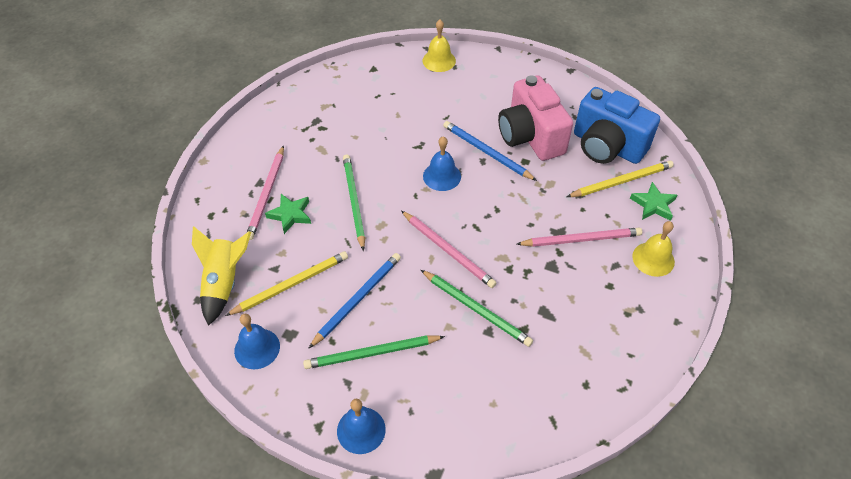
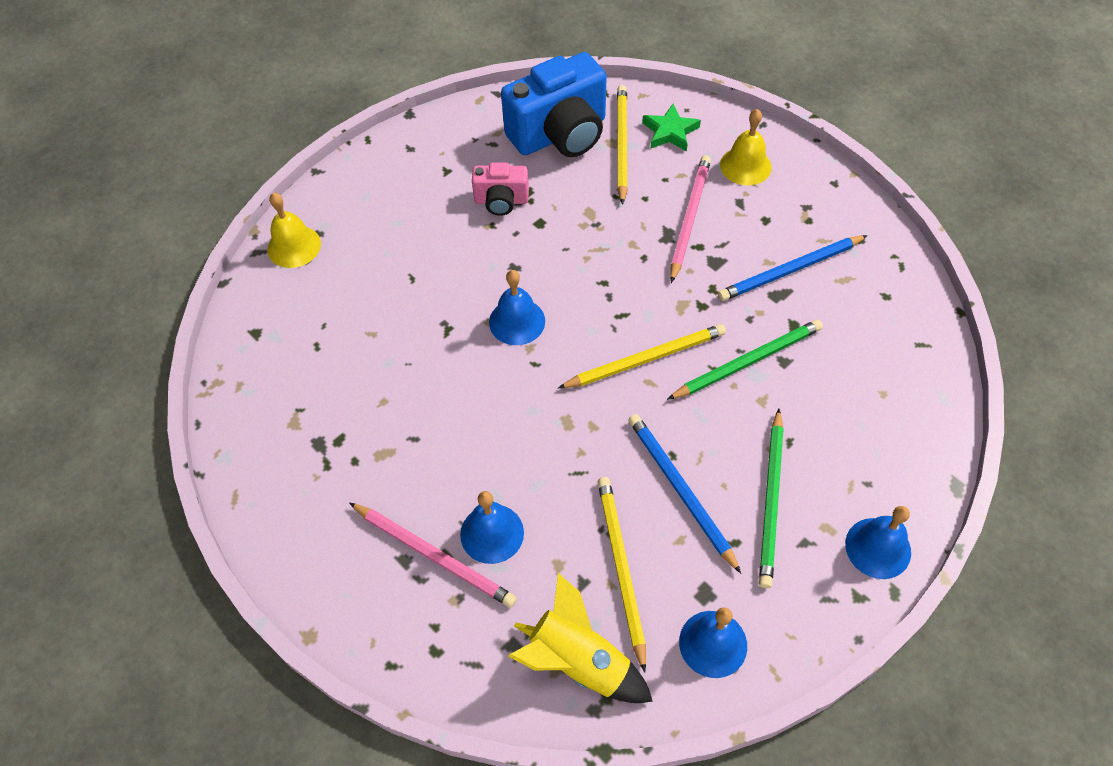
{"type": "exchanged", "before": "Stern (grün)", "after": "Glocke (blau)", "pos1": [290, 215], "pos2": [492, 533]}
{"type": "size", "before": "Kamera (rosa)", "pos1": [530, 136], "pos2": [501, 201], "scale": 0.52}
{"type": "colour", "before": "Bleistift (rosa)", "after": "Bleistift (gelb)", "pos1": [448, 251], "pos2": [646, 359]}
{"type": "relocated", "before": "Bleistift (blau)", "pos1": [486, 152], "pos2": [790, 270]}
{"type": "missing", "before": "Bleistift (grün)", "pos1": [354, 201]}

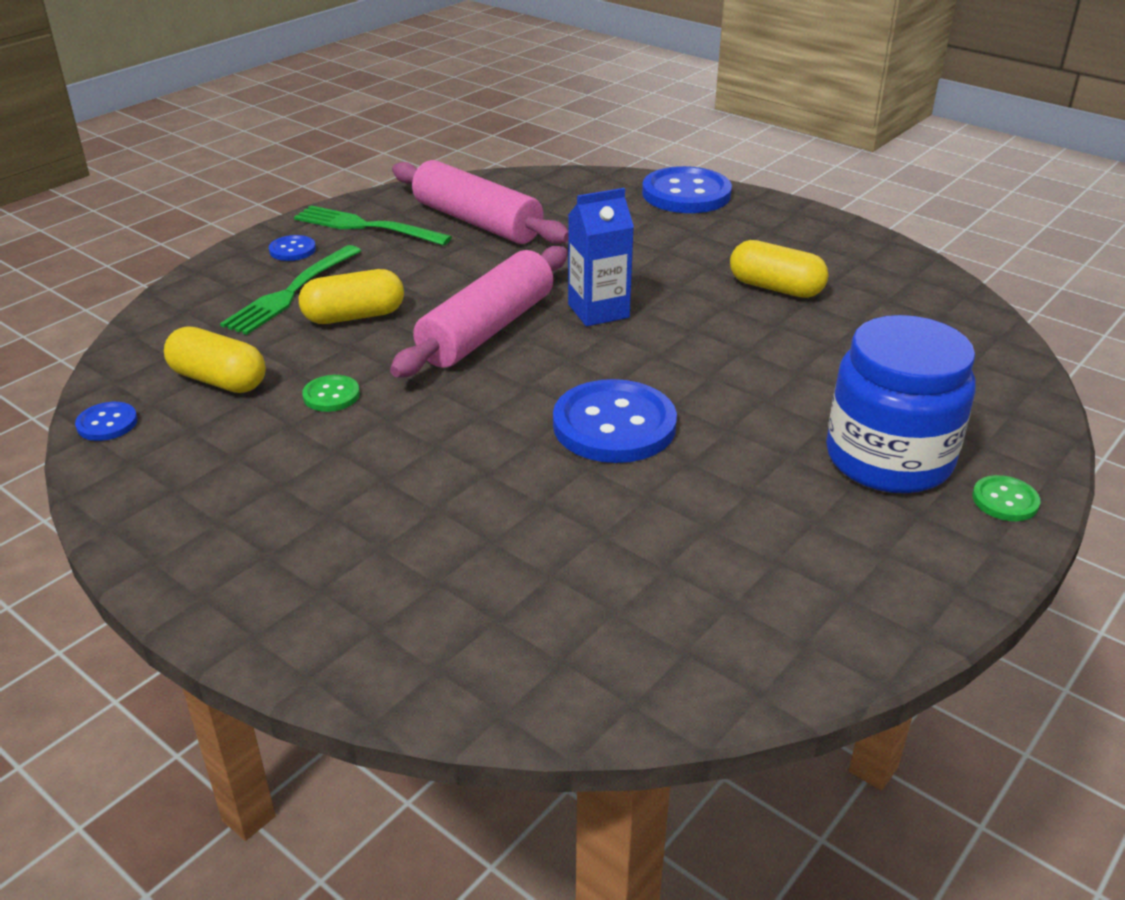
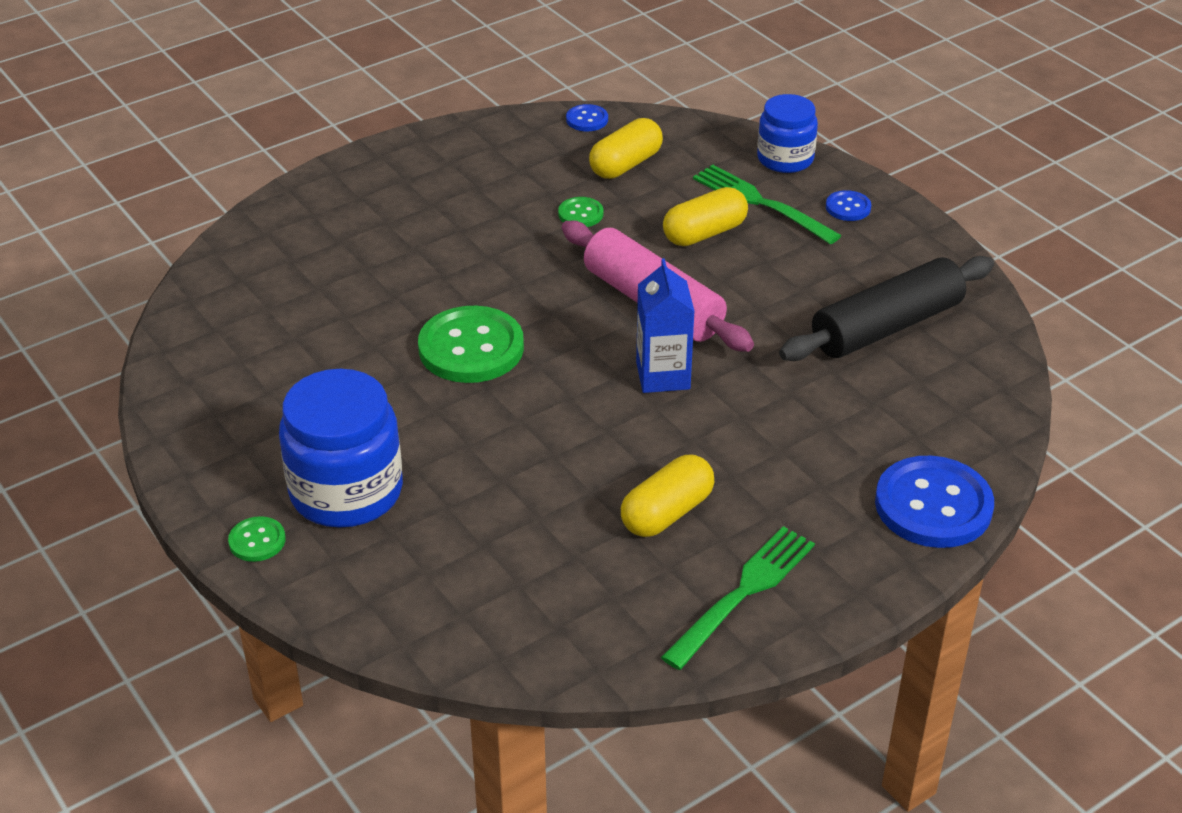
{"type": "colour", "before": "Knopf (blau)", "after": "Knopf (grün)", "pos1": [614, 425], "pos2": [471, 348]}
{"type": "relocated", "before": "Gabel (grün)", "pos1": [366, 227], "pos2": [743, 593]}
{"type": "spun", "before": "Kapsel (gelb)", "pos1": [354, 316], "pos2": [704, 233], "turn": 60}
{"type": "appeared", "after": "Einmachglas (blau)", "pos2": [785, 159]}
{"type": "colour", "before": "Nudelholz (rosa)", "after": "Nudelholz (schwarz)", "pos1": [477, 222], "pos2": [886, 327]}

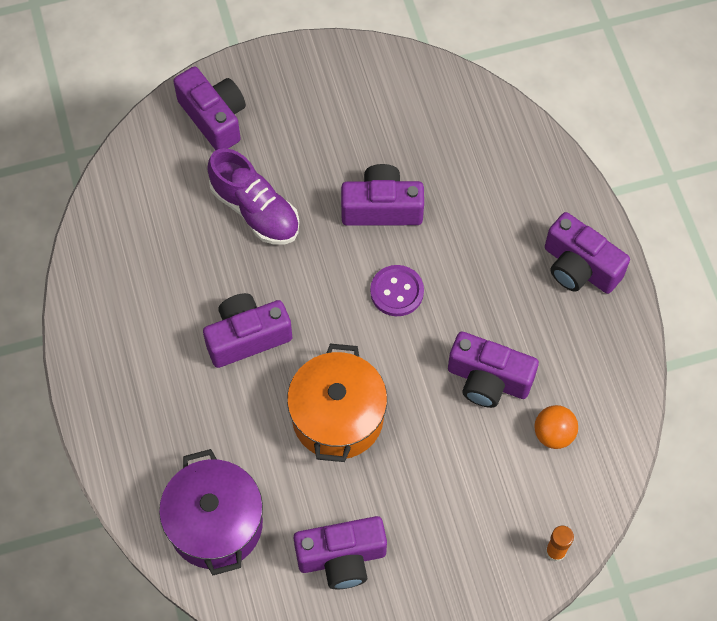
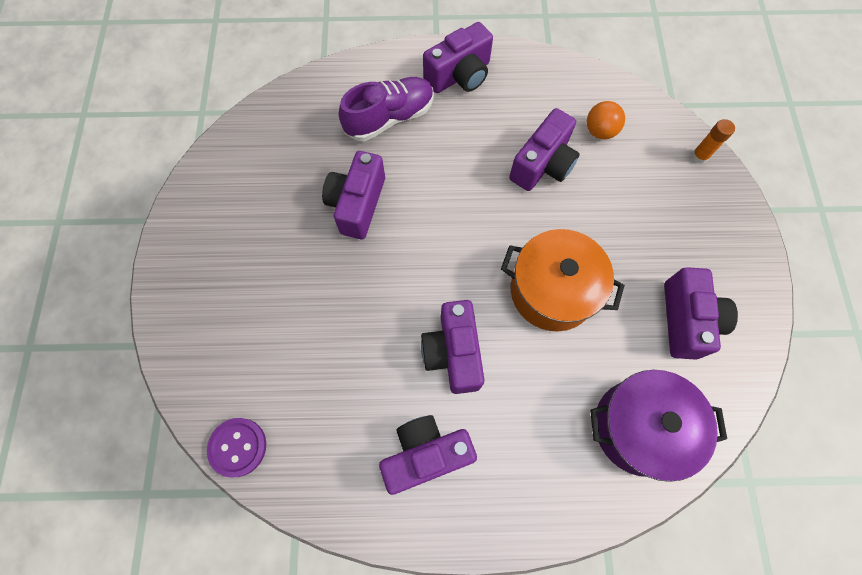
{"type": "relocated", "before": "Knopf (lila)", "pos1": [397, 291], "pos2": [238, 447]}
{"type": "relocated", "before": "Schuh (lila)", "pos1": [255, 210], "pos2": [389, 118]}
{"type": "relocated", "before": "Kamera (lila)", "pos1": [214, 117], "pos2": [425, 454]}

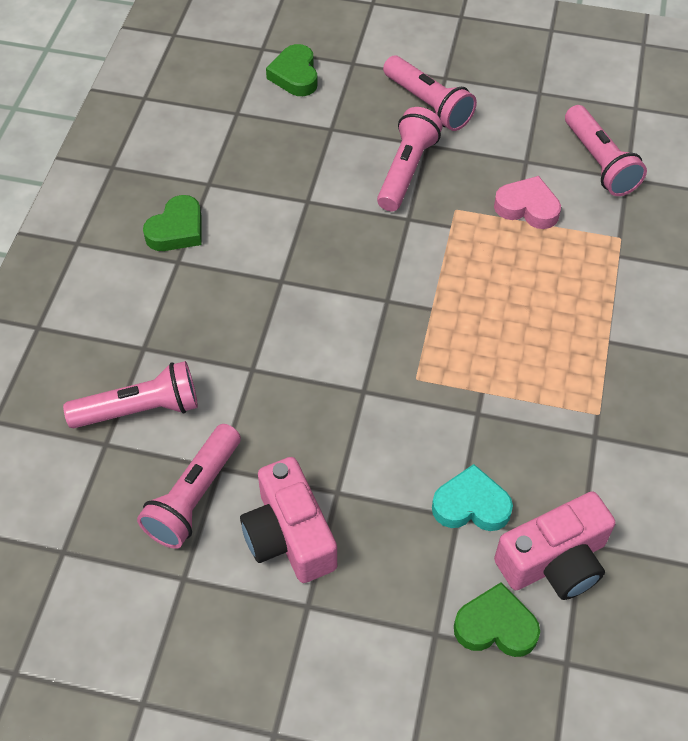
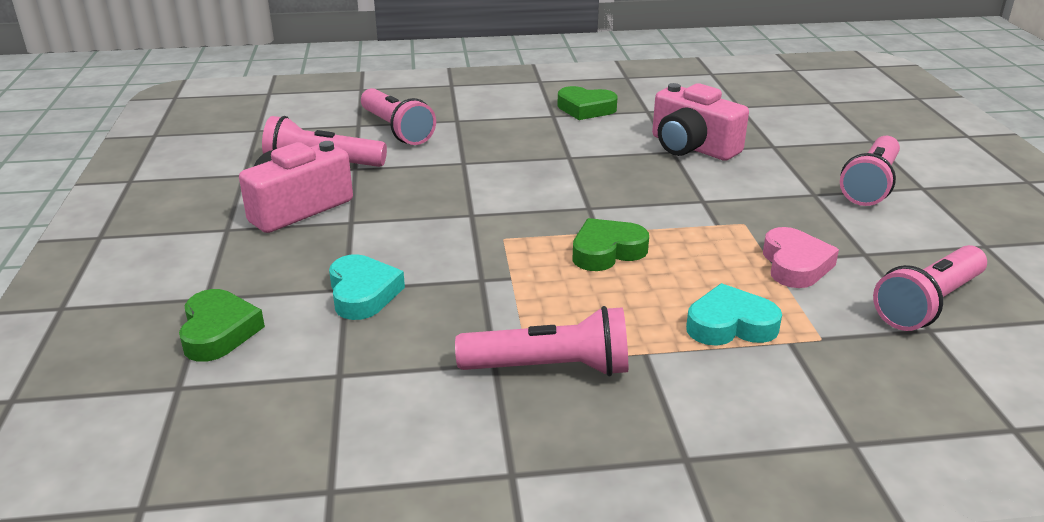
{"type": "relocated", "before": "Taschenlampe (rosa)", "pos1": [406, 170], "pos2": [549, 368]}
{"type": "relocated", "before": "Herz (grün)", "pos1": [295, 75], "pos2": [607, 251]}
{"type": "relocated", "before": "Kamera (rosa)", "pos1": [554, 561], "pos2": [692, 147]}
{"type": "appeared", "after": "Herz (türkis)", "pos2": [730, 325]}

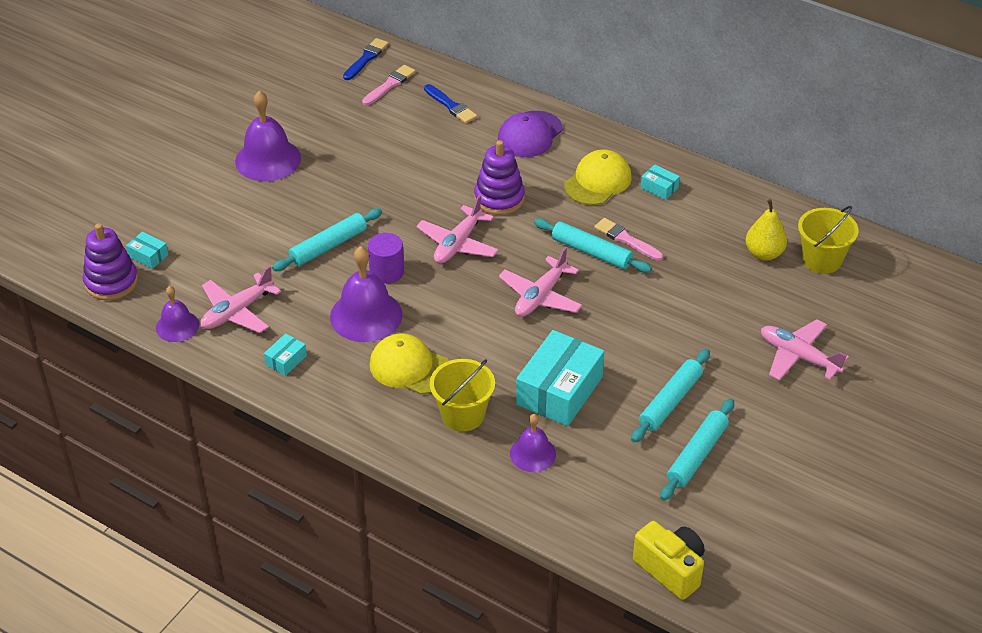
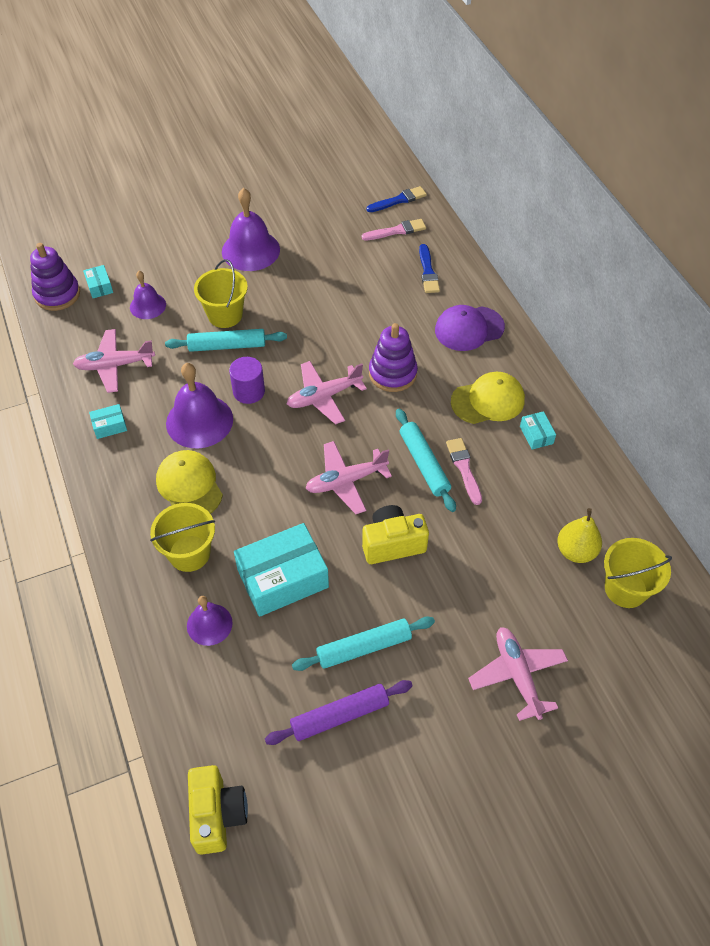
{"type": "relocated", "before": "Glocke (lila)", "pos1": [177, 326], "pos2": [147, 306]}
{"type": "appeared", "after": "Eimer (gelb)", "pos2": [225, 315]}
{"type": "colour", "before": "Nudelholz (türkis)", "after": "Nudelholz (lila)", "pos1": [697, 455], "pos2": [339, 716]}
{"type": "appeared", "after": "Kamera (gelb)", "pos2": [392, 544]}

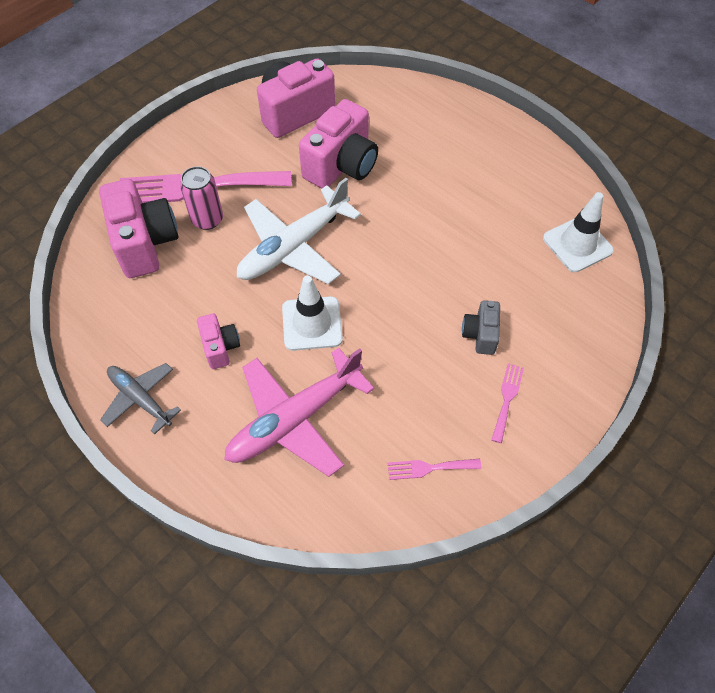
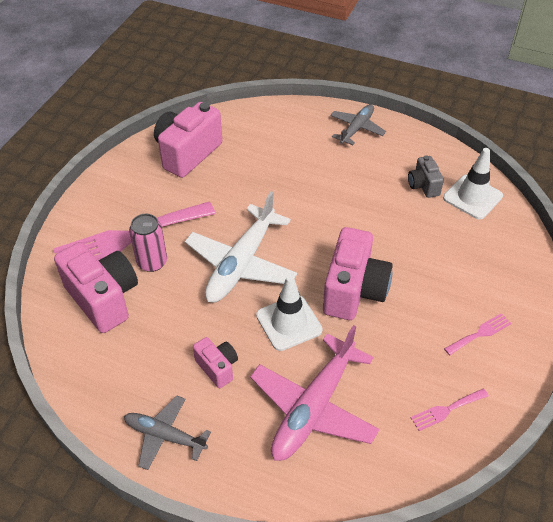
{"type": "relocated", "before": "Kamera (rosa)", "pos1": [341, 166], "pos2": [354, 291]}
{"type": "appeared", "after": "Flugzeug (grau)", "pos2": [356, 129]}
{"type": "relocated", "before": "Kamera (grau)", "pos1": [480, 335], "pos2": [423, 186]}
{"type": "spun", "before": "Gabel (rosa)", "pos1": [507, 399], "pos2": [480, 333], "turn": 60}

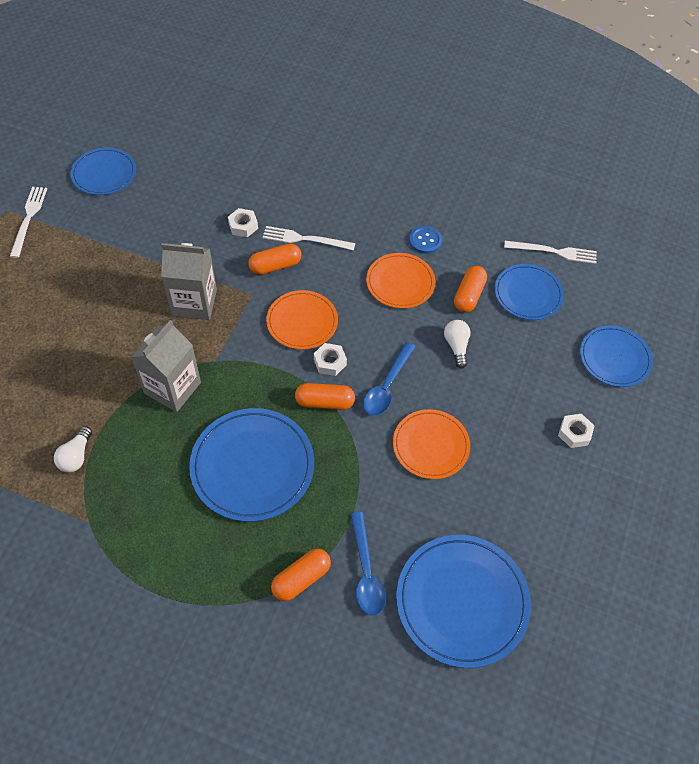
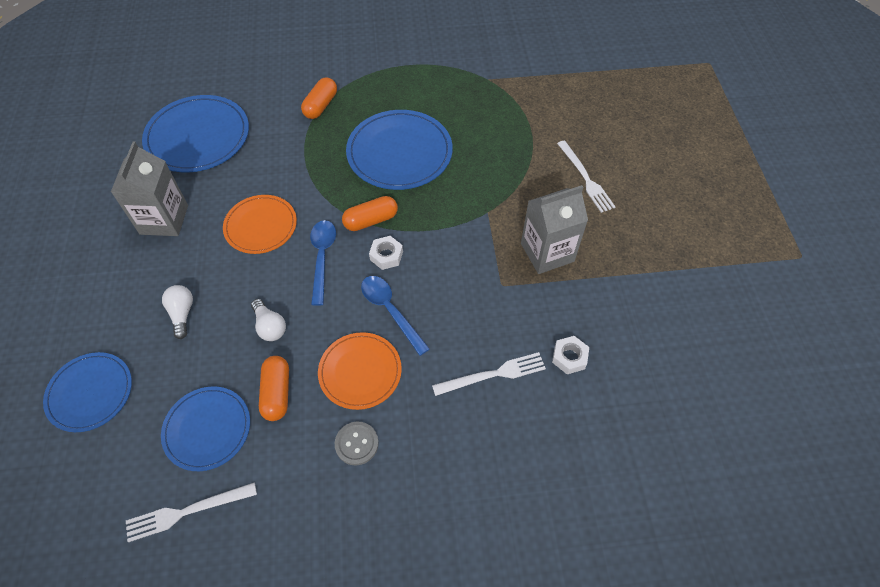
{"type": "relocated", "before": "Getränkekarton (grau)", "pos1": [172, 388], "pos2": [164, 219]}
{"type": "relocated", "before": "Glühbirne (weiß)", "pos1": [76, 456], "pos2": [182, 314]}
{"type": "colour", "before": "Knopf (blau)", "after": "Knopf (grau)", "pos1": [425, 241], "pos2": [356, 444]}
{"type": "relocated", "before": "Löffel (blau)", "pos1": [366, 571], "pos2": [390, 311]}
{"type": "relocated", "before": "Gabel (weiß)", "pos1": [28, 219], "pos2": [585, 178]}
{"type": "missing", "before": "Teller (blau)", "pos1": [104, 173]}
{"type": "missing", "before": "Kapsel (orange)", "pos1": [275, 266]}
{"type": "missing", "before": "Teller (orange)", "pos1": [302, 321]}
{"type": "missing", "before": "Sechskantmutter (weiß)", "pos1": [574, 433]}

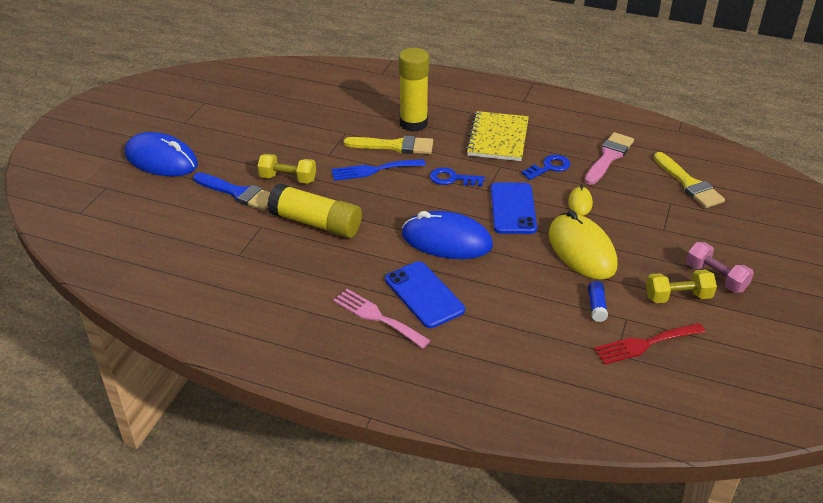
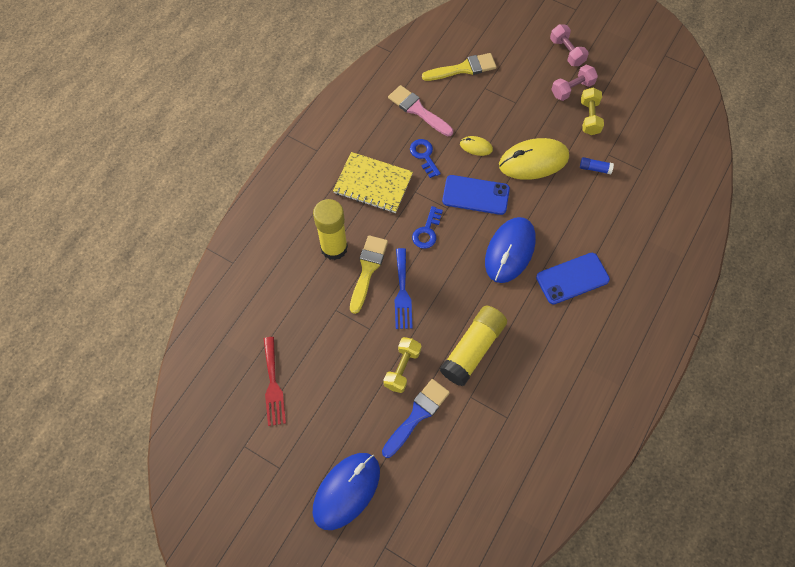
{"type": "relocated", "before": "Gabel (rot)", "pos1": [645, 344], "pos2": [273, 385]}
{"type": "appeared", "after": "Hantel (rosa)", "pos2": [567, 52]}
{"type": "missing", "before": "Gabel (rosa)", "pos1": [377, 317]}

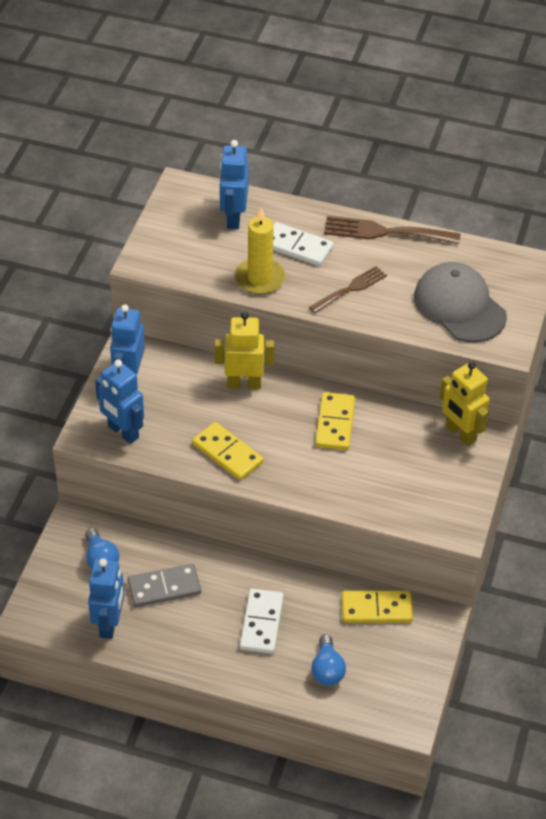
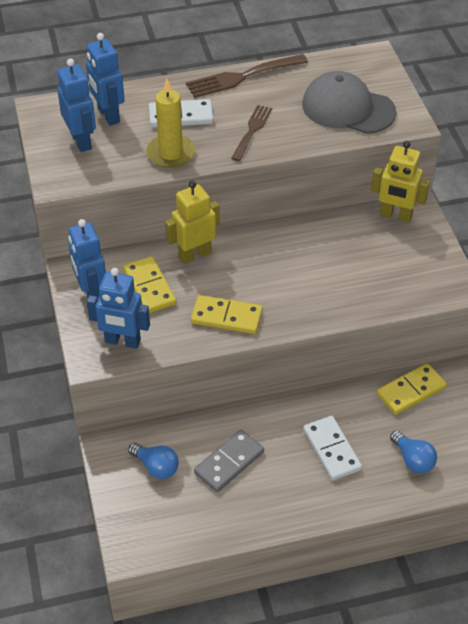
{"type": "relocated", "before": "Roboter (blau)", "pos1": [109, 624], "pos2": [81, 141]}
{"type": "relocated", "before": "Dominostein (gelb)", "pos1": [335, 423], "pos2": [149, 287]}

